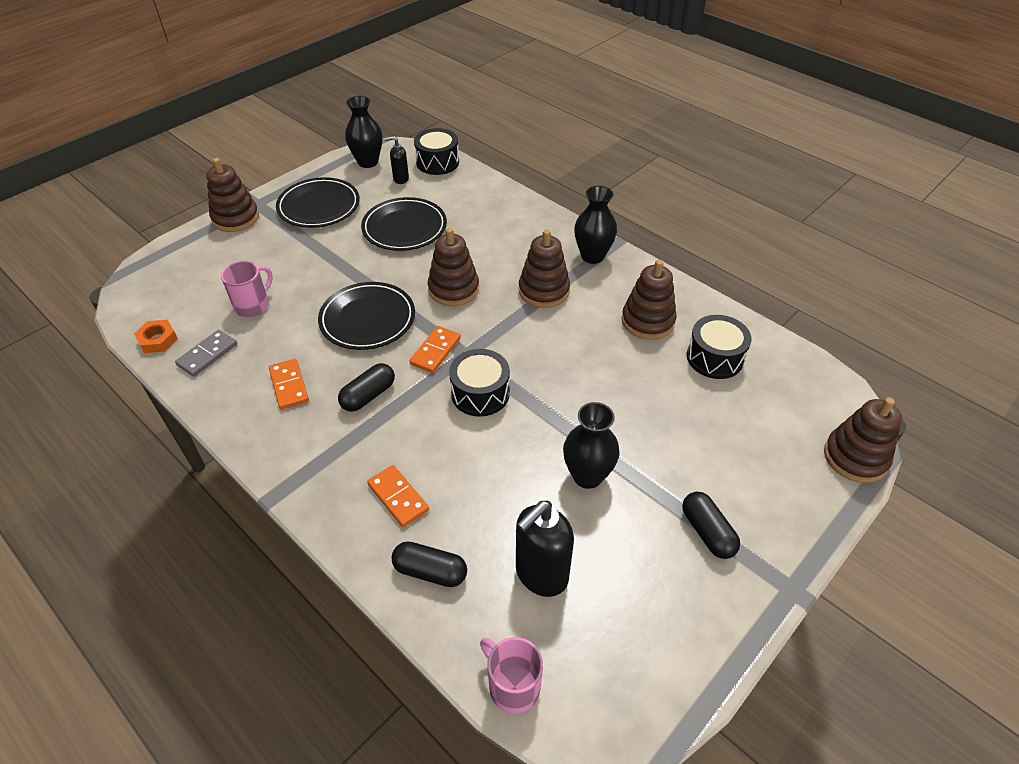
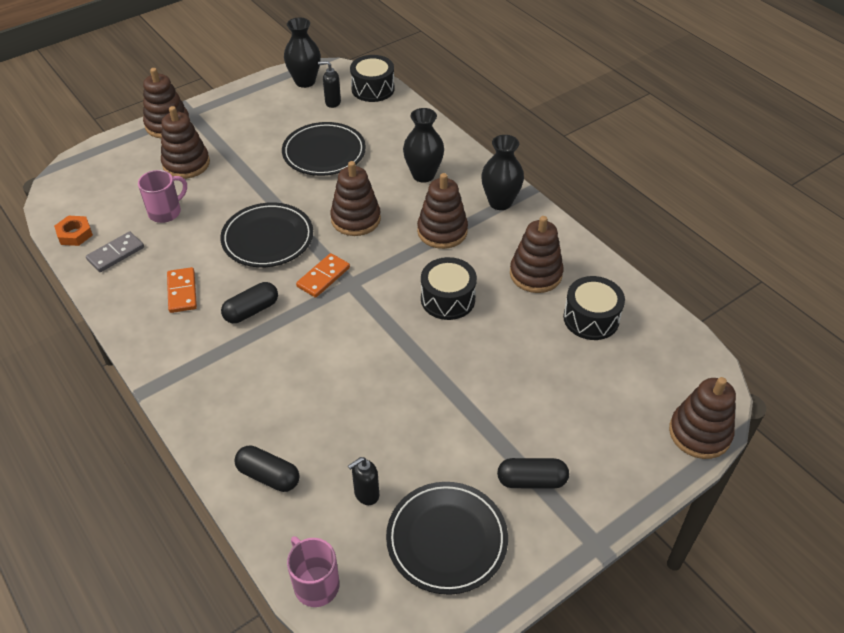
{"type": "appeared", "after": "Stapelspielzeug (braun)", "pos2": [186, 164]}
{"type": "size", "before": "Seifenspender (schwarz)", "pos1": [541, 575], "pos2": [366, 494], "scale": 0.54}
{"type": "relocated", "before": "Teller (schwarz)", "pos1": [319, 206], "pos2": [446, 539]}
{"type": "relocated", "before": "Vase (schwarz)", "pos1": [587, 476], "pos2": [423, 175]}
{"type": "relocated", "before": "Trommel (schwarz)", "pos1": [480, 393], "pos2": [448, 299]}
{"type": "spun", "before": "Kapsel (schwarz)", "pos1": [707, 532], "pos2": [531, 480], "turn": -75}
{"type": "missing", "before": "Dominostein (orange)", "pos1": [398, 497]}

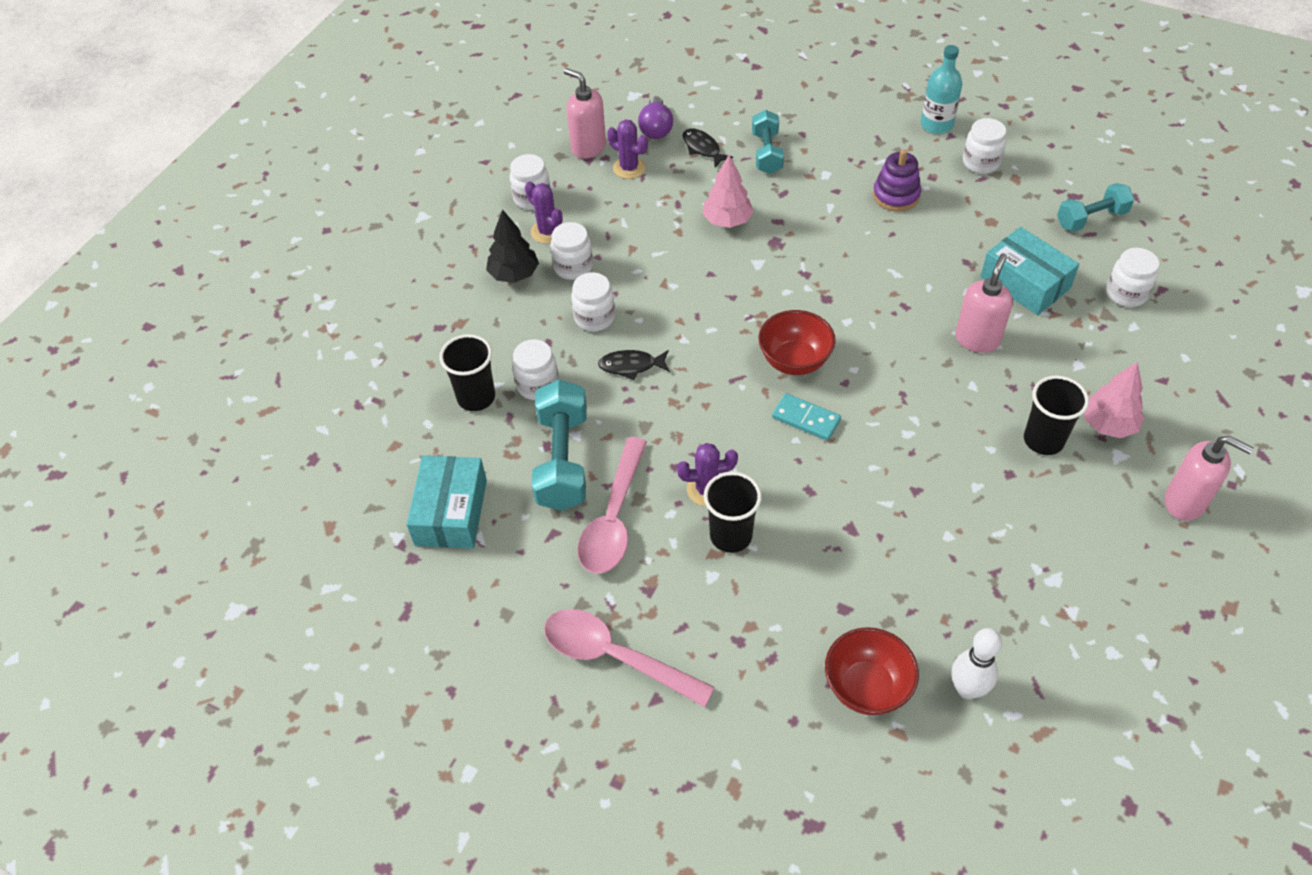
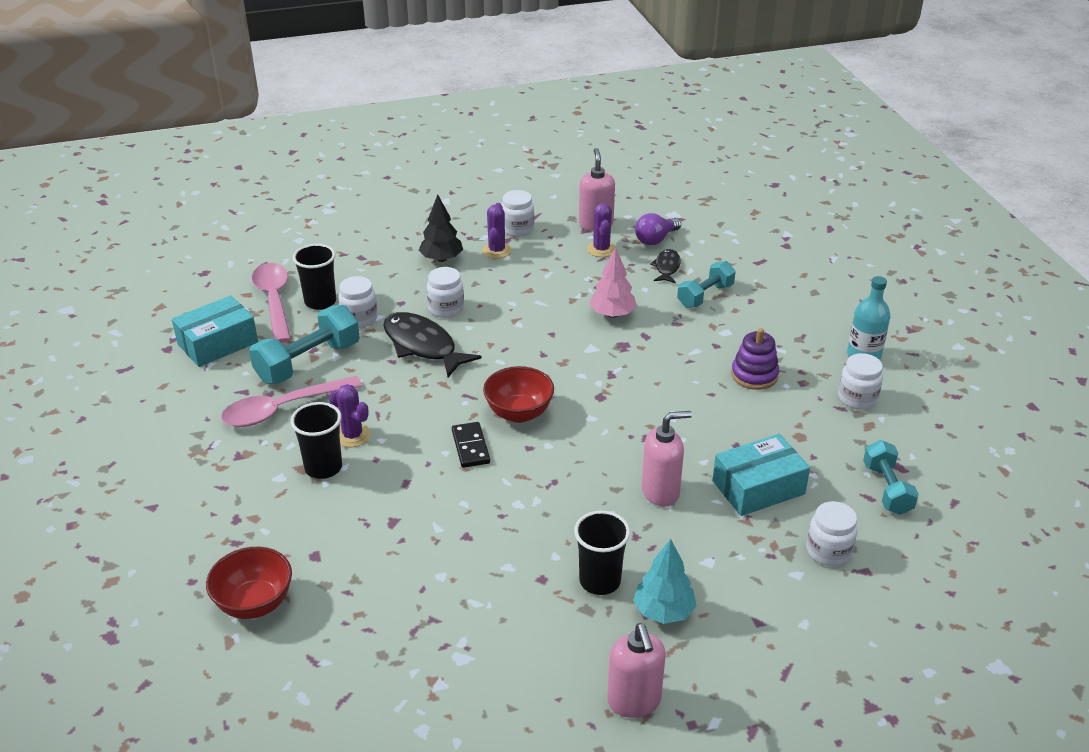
{"type": "relocated", "before": "Löffel (rosa)", "pos1": [615, 657], "pos2": [274, 301]}
{"type": "size", "before": "Fisch (schwarz)", "pos1": [631, 366], "pos2": [423, 346], "scale": 1.86}
{"type": "colour", "before": "Dominostein (türkis)", "after": "Dominostein (schwarz)", "pos1": [806, 419], "pos2": [470, 447]}
{"type": "colour", "before": "Baum (rosa)", "after": "Baum (türkis)", "pos1": [1108, 425], "pos2": [663, 611]}
{"type": "spun", "before": "Schachtel (türkis)", "pos1": [1025, 282], "pos2": [758, 487], "turn": 60}
{"type": "spun", "before": "Hantel (türkis)", "pos1": [1091, 219], "pos2": [887, 489], "turn": 60}
{"type": "missing", "before": "Einmachglas (weiß)", "pos1": [573, 267]}
{"type": "missing", "before": "Bowlingkegel (weiß)", "pos1": [967, 689]}

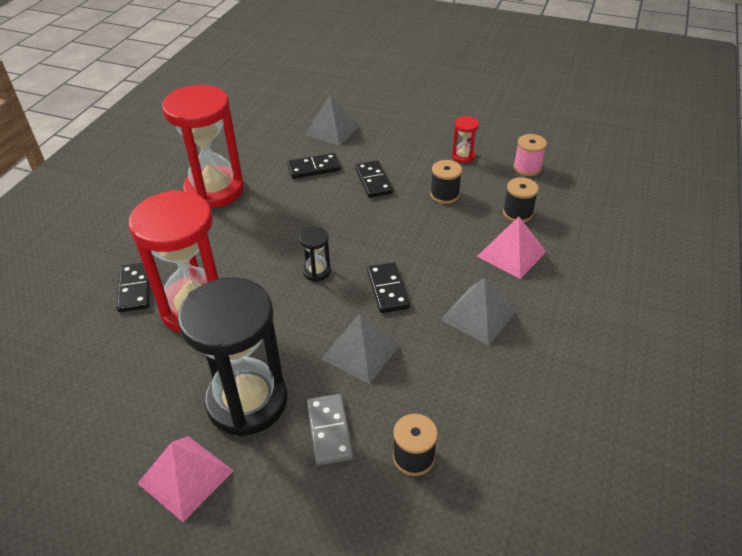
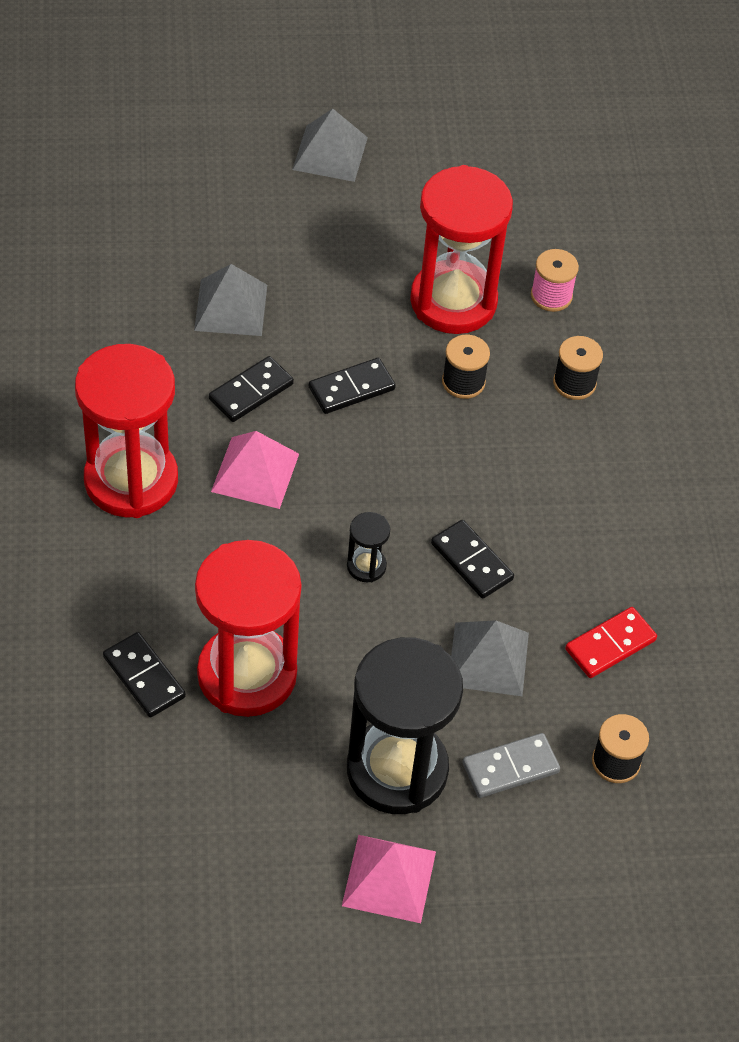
{"type": "relocated", "before": "Pyramide (rosa)", "pos1": [511, 254], "pos2": [255, 472]}
{"type": "relocated", "before": "Pyramide (grau)", "pos1": [478, 315], "pos2": [330, 153]}
{"type": "spun", "before": "Dominostein (schwarz)", "pos1": [373, 181], "pos2": [351, 388], "turn": -75}
{"type": "size", "before": "Sanduhr (rot)", "pos1": [463, 156], "pos2": [453, 301], "scale": 2.41}
{"type": "spun", "before": "Dominostein (grau)", "pos1": [329, 431], "pos2": [510, 768], "turn": -75}
{"type": "appeared", "after": "Dominostein (rot)", "pos2": [610, 645]}

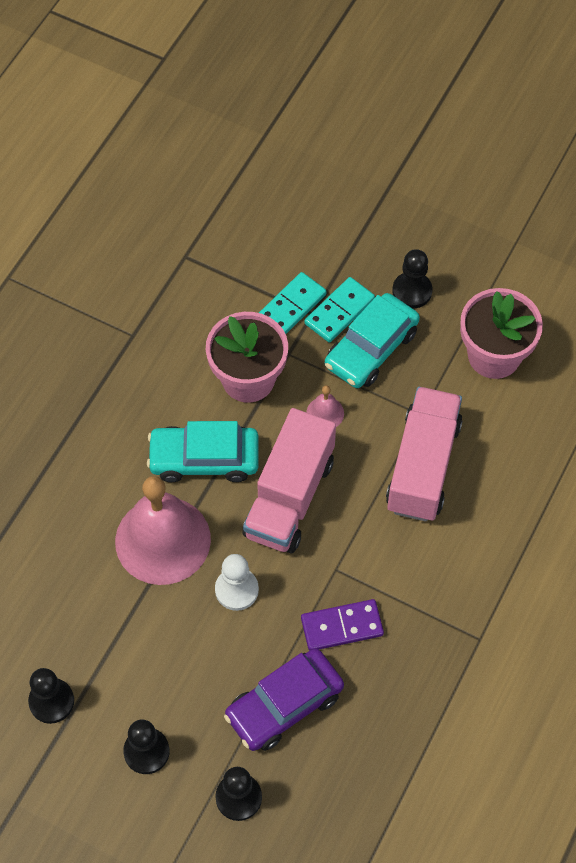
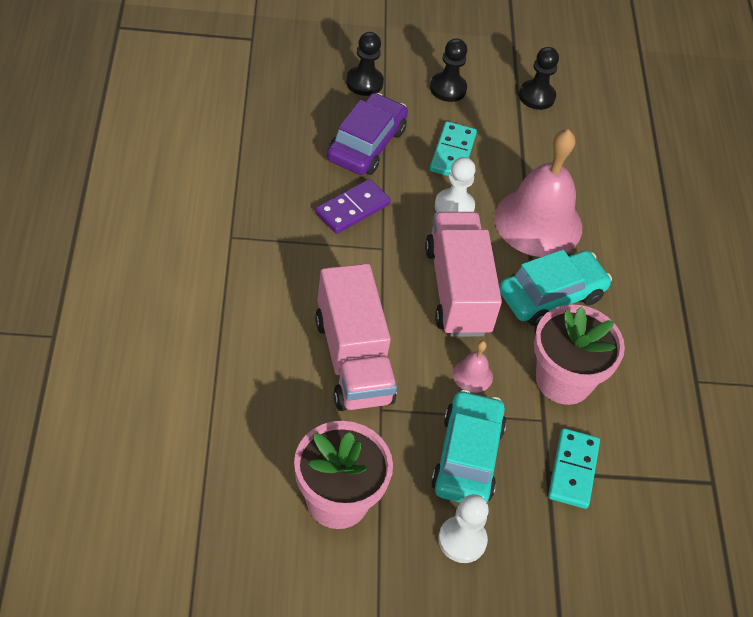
{"type": "relocated", "before": "Dominostein (türkis)", "pos1": [339, 312], "pos2": [452, 152]}
{"type": "colour", "before": "Bauer (schwarz)", "after": "Bauer (weiß)", "pos1": [412, 291], "pos2": [462, 540]}

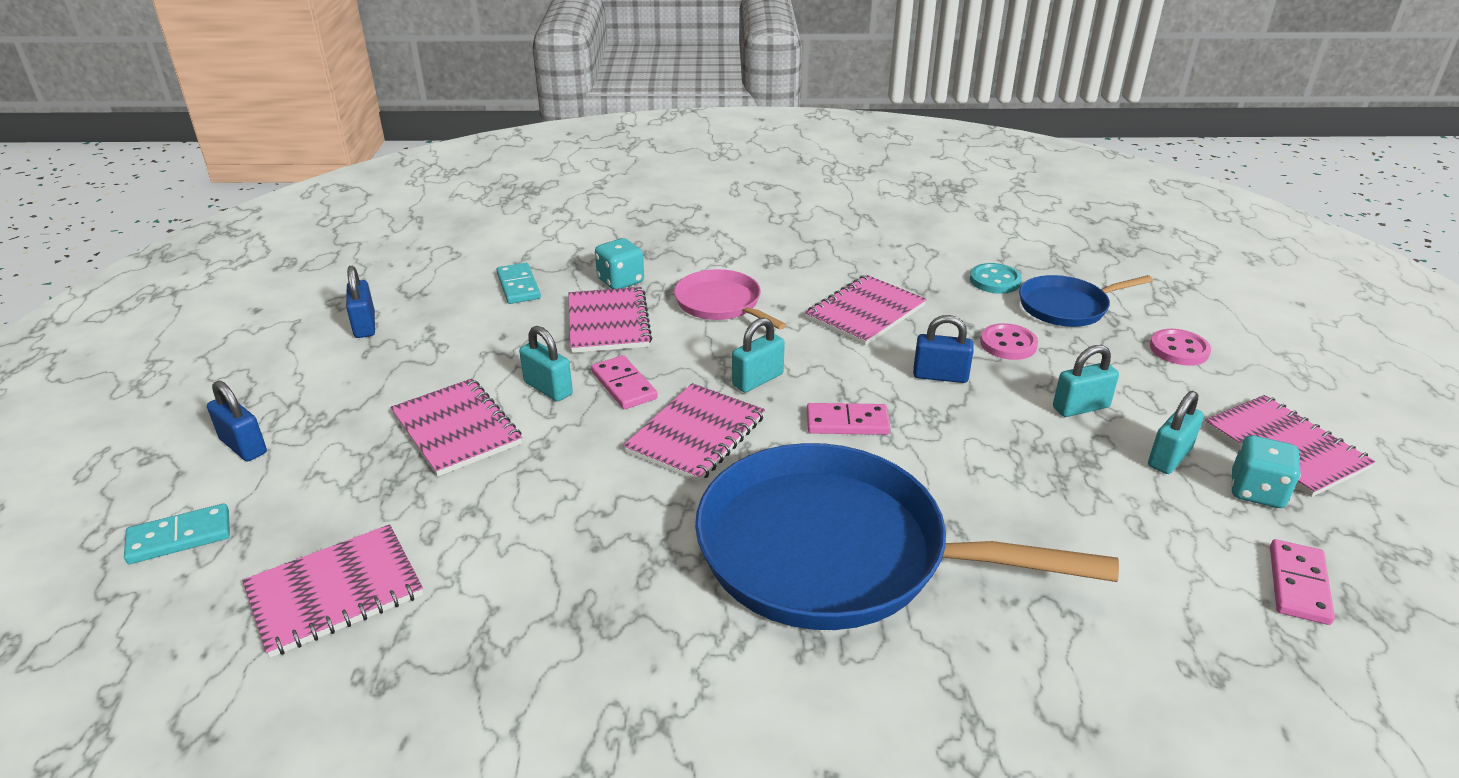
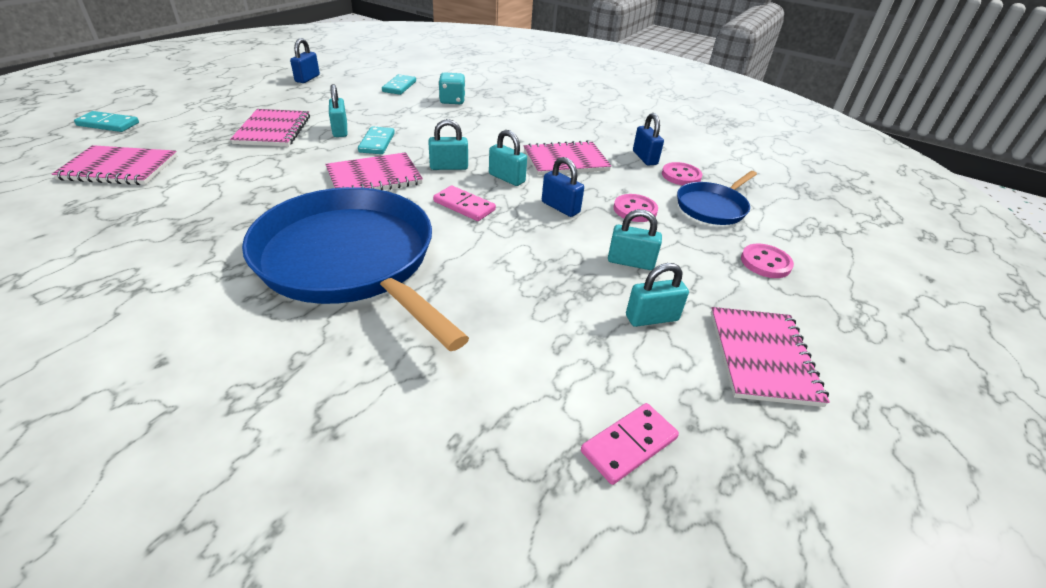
{"type": "colour", "before": "Dominostein (rosa)", "after": "Dominostein (türkis)", "pos1": [624, 385], "pos2": [377, 143]}
{"type": "appeared", "after": "Vorhängeschloss (türkis)", "pos2": [506, 178]}
{"type": "relocated", "before": "Vorhängeschloss (blau)", "pos1": [243, 446], "pos2": [644, 158]}
{"type": "colour", "before": "Knopf (türkis)", "after": "Knopf (rosa)", "pos1": [995, 281], "pos2": [681, 176]}
{"type": "spun", "before": "Pfanne (blau)", "pos1": [1066, 307], "pos2": [712, 207], "turn": -60}
{"type": "missing", "before": "Notizbuch (rosa)", "pos1": [608, 323]}
{"type": "missing", "before": "Pfanne (rosa)", "pos1": [721, 304]}
{"type": "missing", "before": "Spielwürfel (türkis)", "pos1": [1256, 491]}

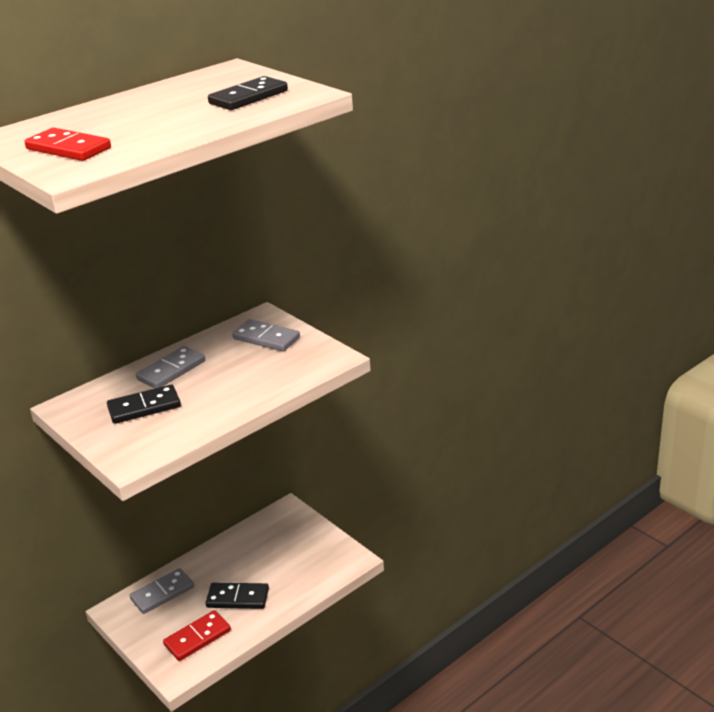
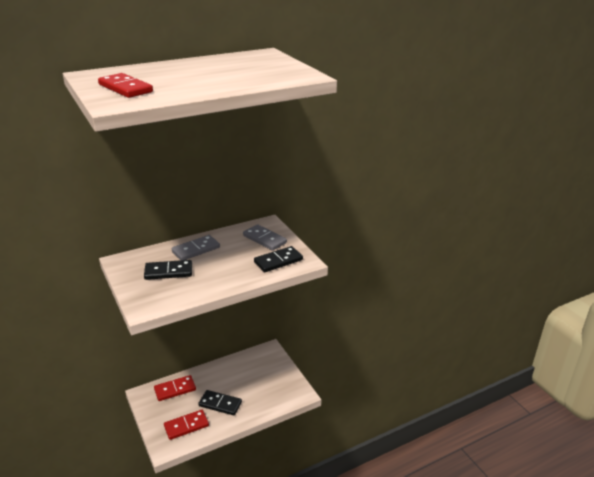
{"type": "colour", "before": "Dominostein (grau)", "after": "Dominostein (rot)", "pos1": [162, 593], "pos2": [175, 389]}
{"type": "relocated", "before": "Dominostein (schwarz)", "pos1": [248, 97], "pos2": [278, 261]}

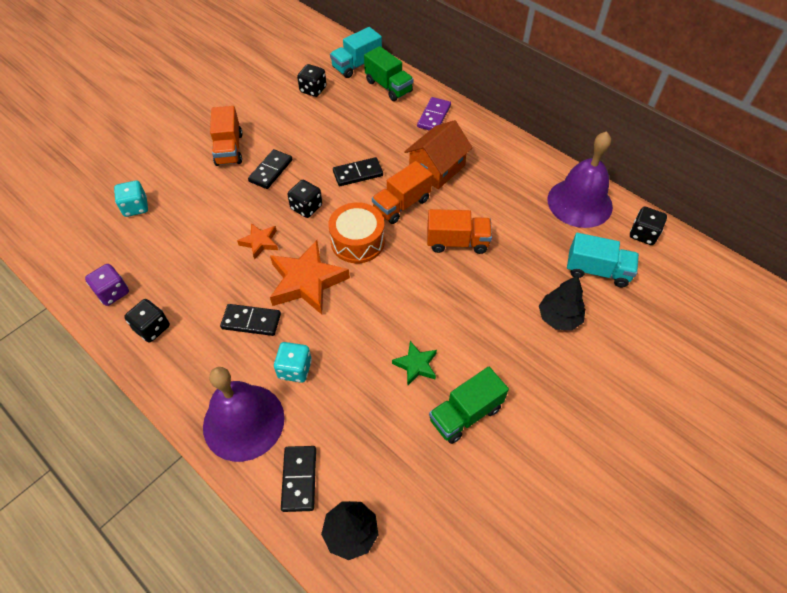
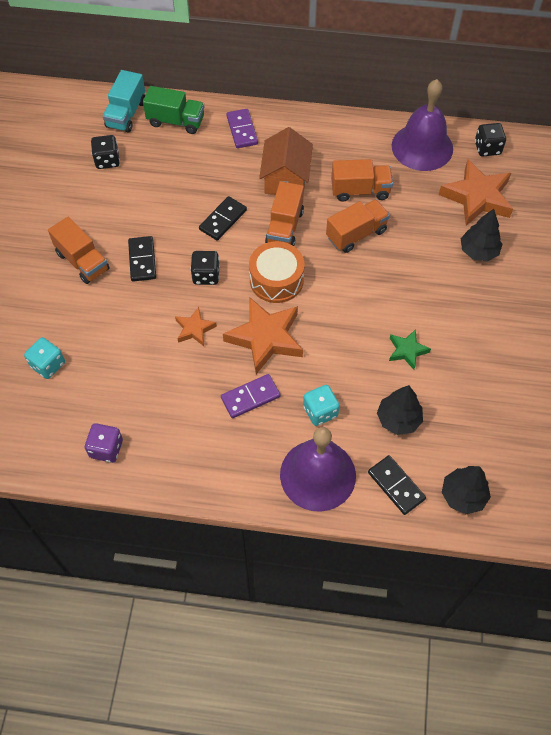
{"type": "colour", "before": "Dominostein (schwarz)", "after": "Dominostein (lila)", "pos1": [251, 321], "pos2": [250, 397]}
{"type": "appeared", "after": "Lastwagen (orange)", "pos2": [360, 190]}
{"type": "appeared", "after": "Baum (schwarz)", "pos2": [398, 419]}
{"type": "exchanged", "before": "Lastwagen (türkis)", "after": "Stern (orange)", "pos1": [597, 270], "pos2": [477, 197]}
{"type": "missing", "before": "Spielwürfel (schwarz)", "pos1": [152, 328]}
{"type": "missing", "before": "Lastwagen (grün)", "pos1": [465, 414]}

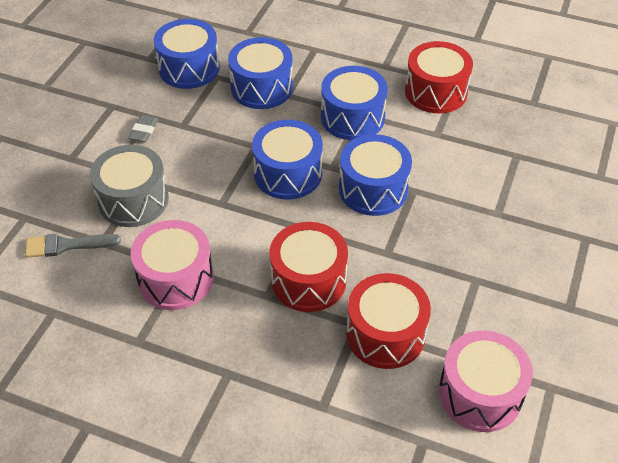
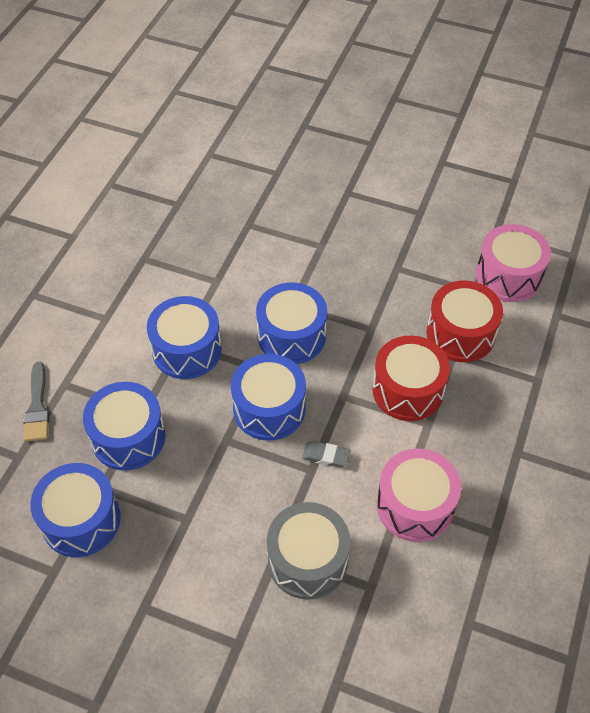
{"type": "relocated", "before": "Pinsel (grau)", "pos1": [67, 245], "pos2": [37, 407]}
{"type": "relocated", "before": "Radiergummi (grau)", "pos1": [144, 131], "pos2": [326, 456]}
{"type": "missing", "before": "Trommel (rot)", "pos1": [436, 92]}

